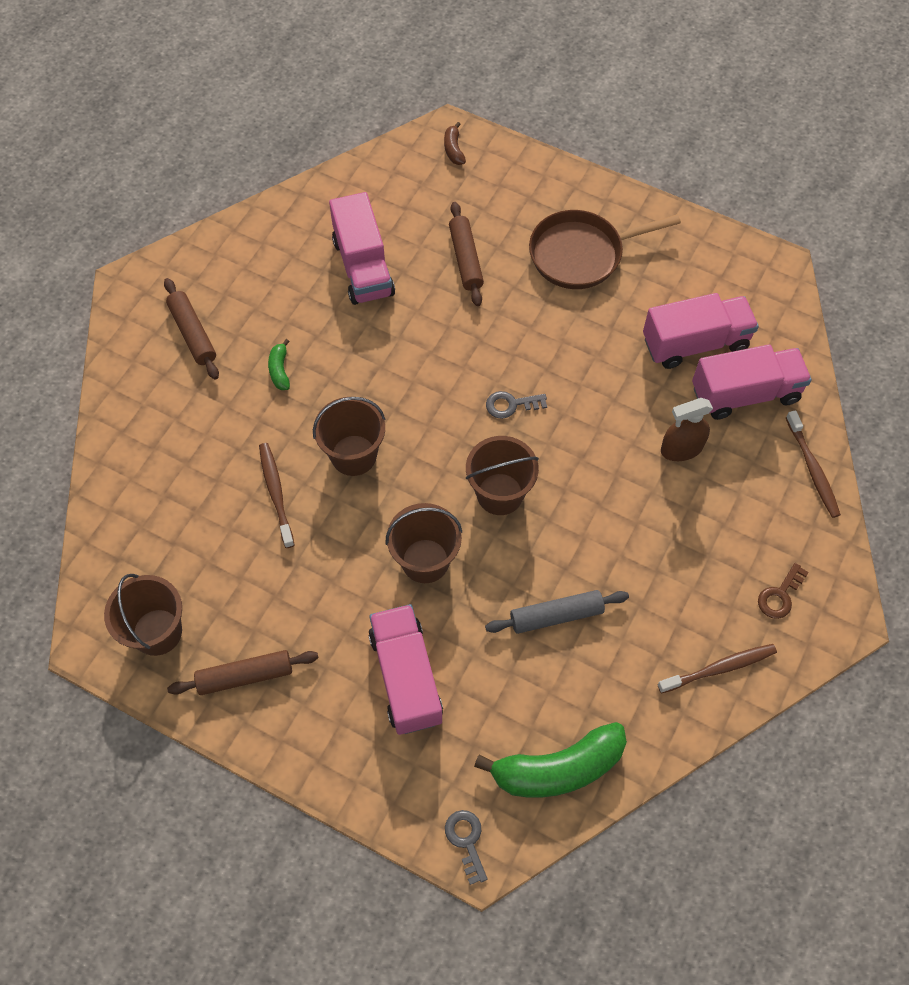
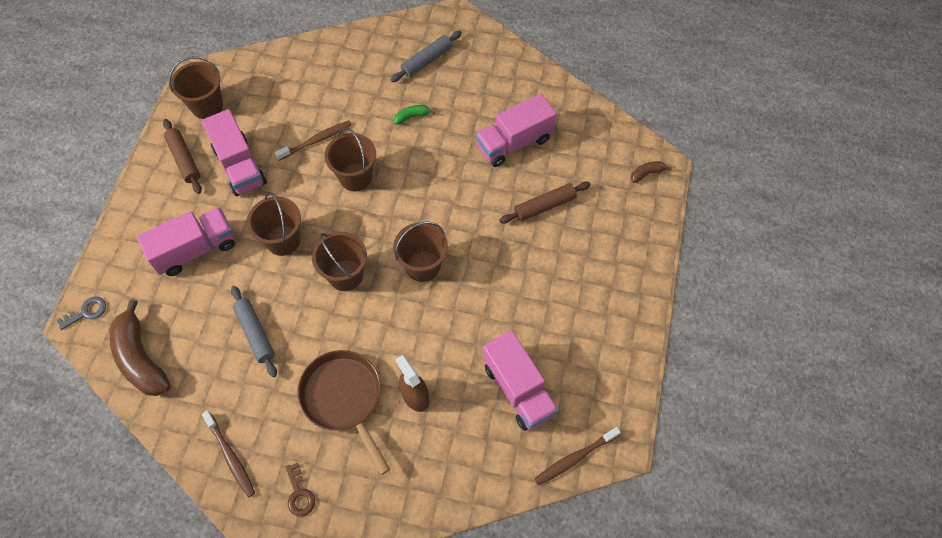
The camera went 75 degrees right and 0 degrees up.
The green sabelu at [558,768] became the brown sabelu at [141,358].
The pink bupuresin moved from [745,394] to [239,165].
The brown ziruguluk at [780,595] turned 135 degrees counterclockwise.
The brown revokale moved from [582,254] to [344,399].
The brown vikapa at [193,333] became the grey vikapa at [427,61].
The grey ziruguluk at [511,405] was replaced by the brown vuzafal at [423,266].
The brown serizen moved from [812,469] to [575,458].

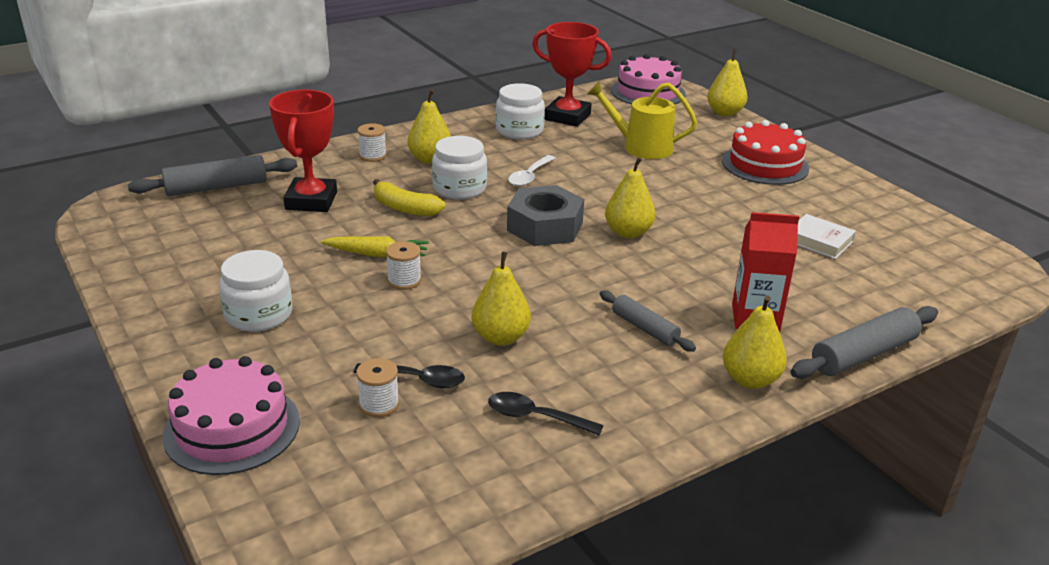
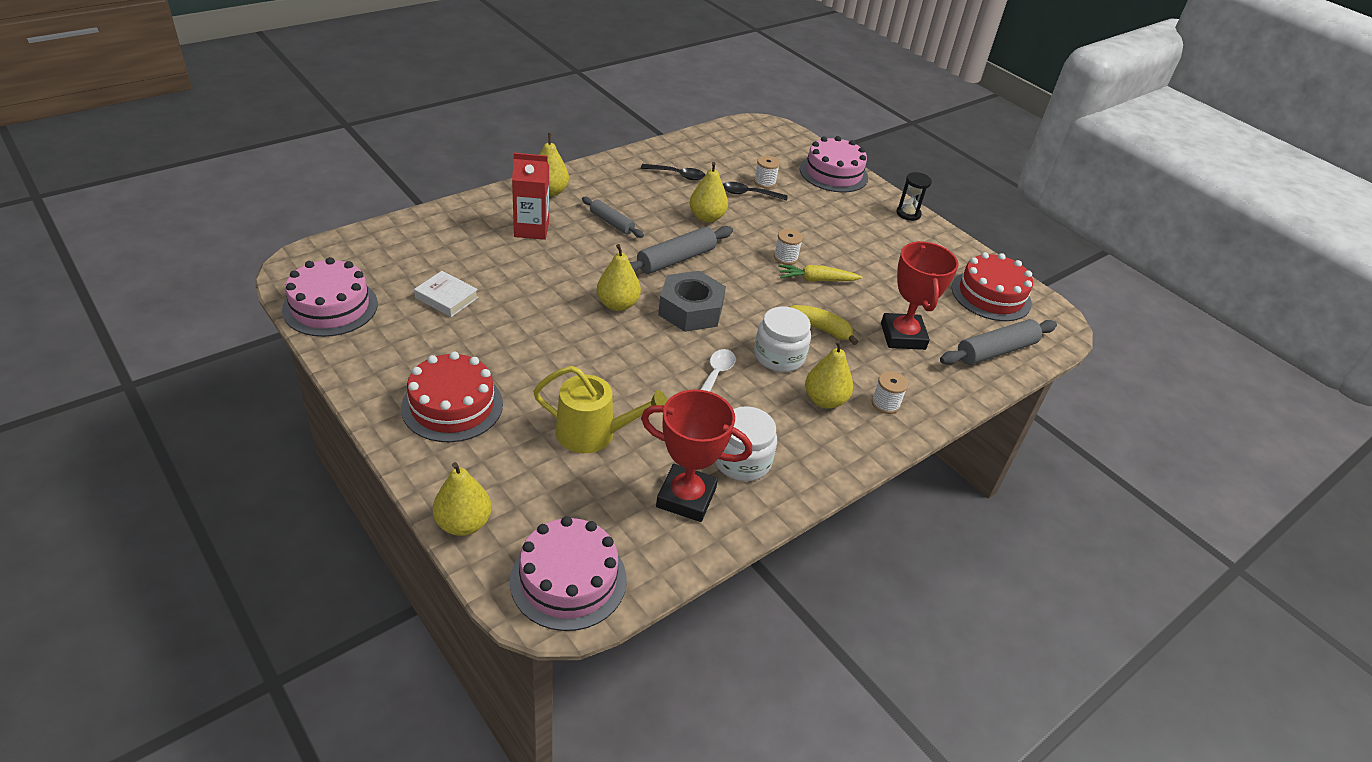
The camera went 170 degrees right and 10 degrees up.
The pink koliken at [330,307] appeared.
The grey vikapa moved from [863,354] to [676,259].
The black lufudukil at [908,214] appeared.
The red koliken at [991,295] appeared.
The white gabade at [259,314] disappeared.

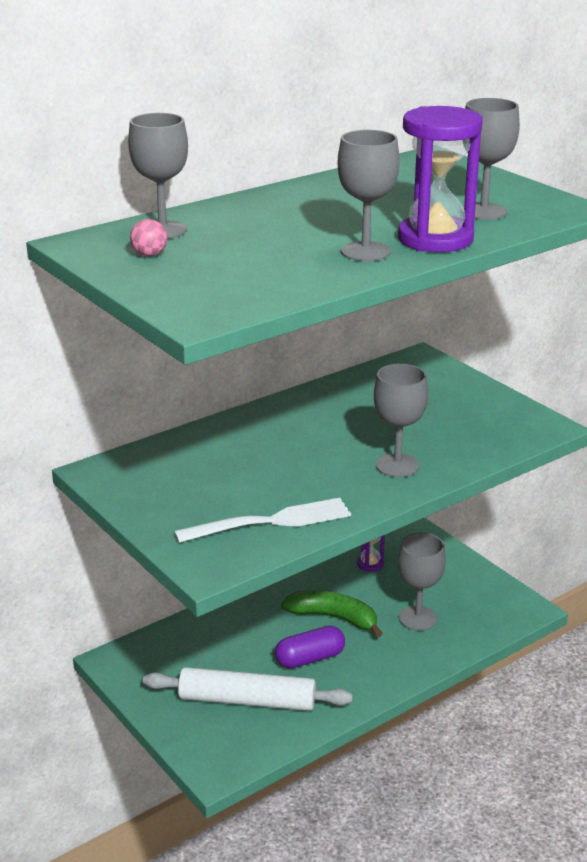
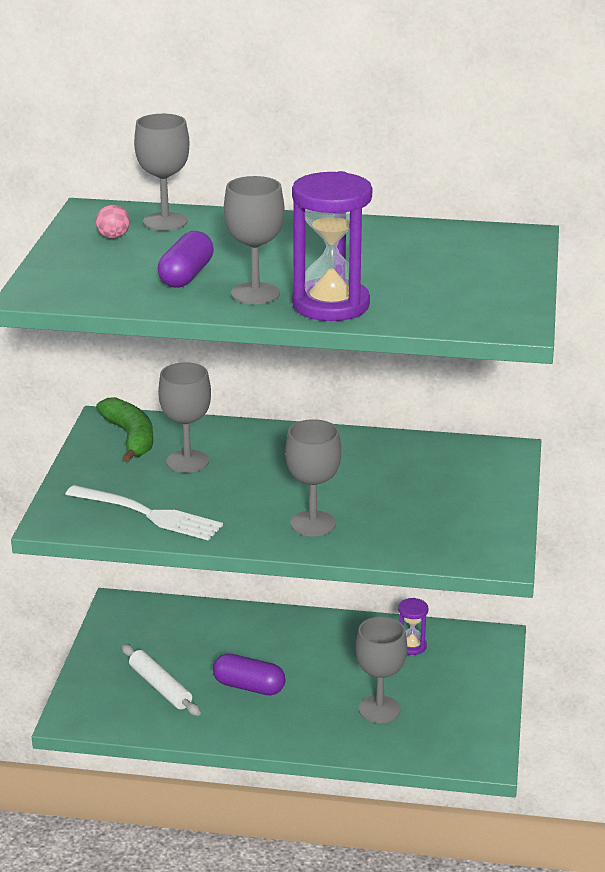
The camera went 45 degrees right and 0 degrees up.
The green sabelu moved from [333,618] to [130,437].
The white vikapa at [247,701] changed to 0.66 times the size.
The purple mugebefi at [186,275] appeared.
The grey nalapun moved from [483,211] to [187,461].

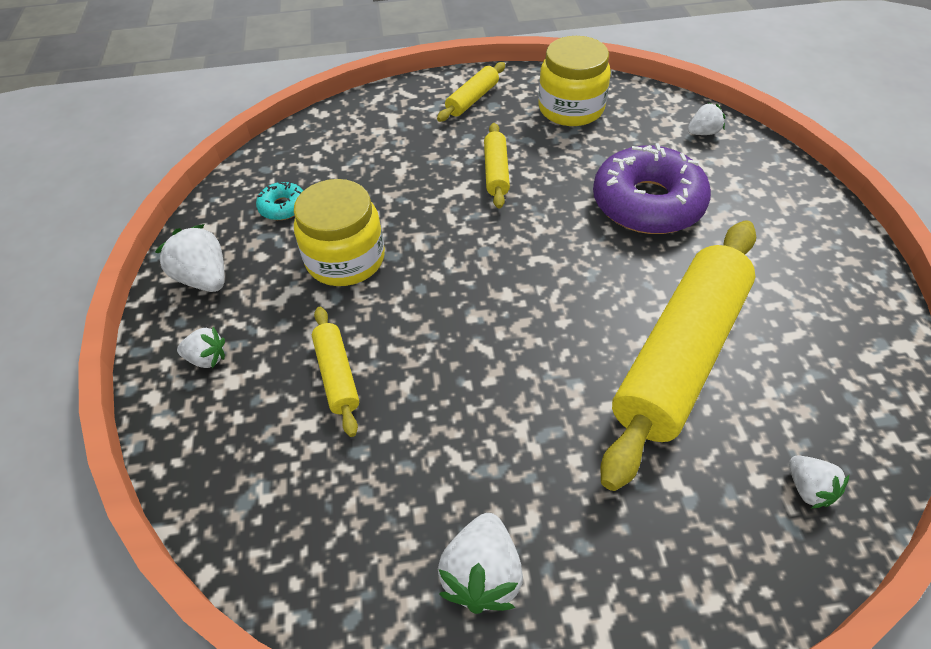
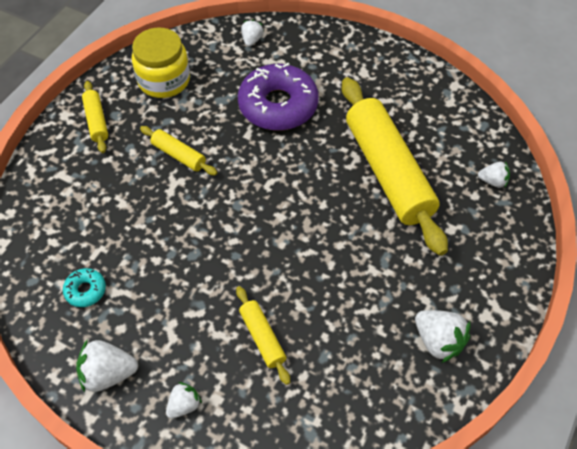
The camera went 55 degrees left and 5 degrees up.
The yellow vikapa at [337,375] turned 45 degrees clockwise.
The yellow gabade at [345,259] disappeared.

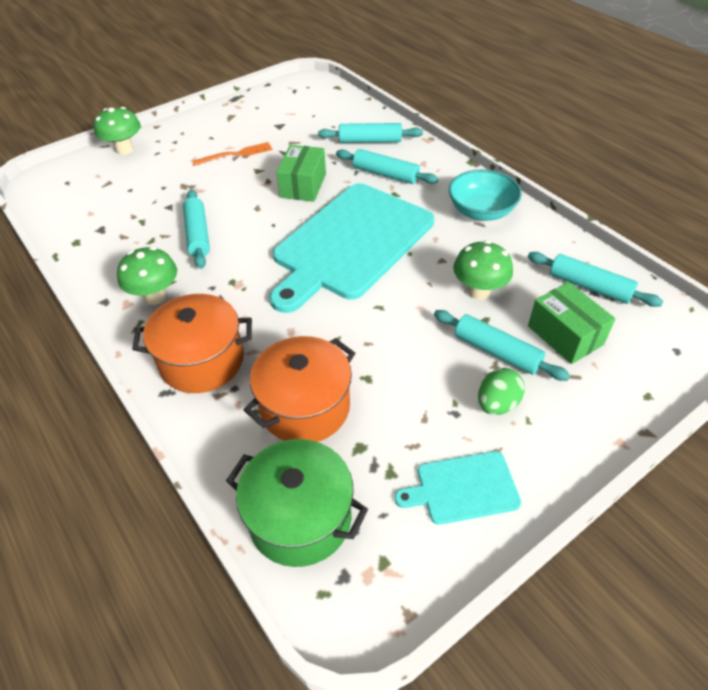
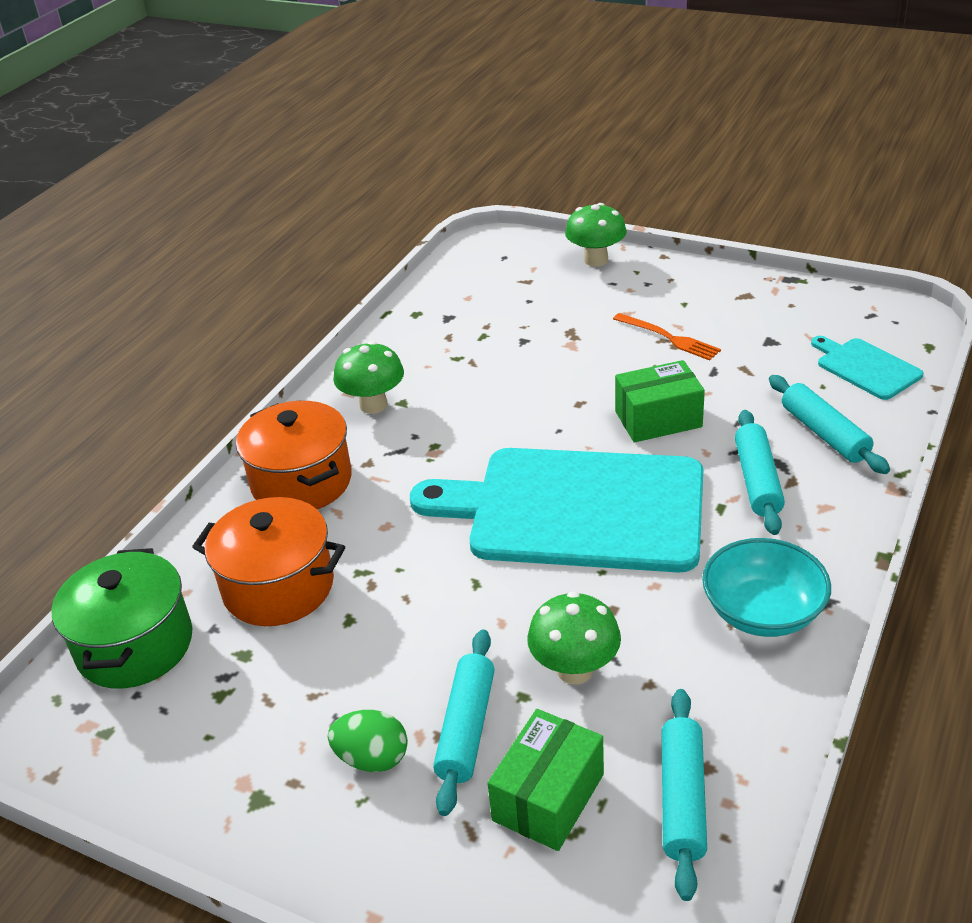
The camera went 65 degrees right and 10 degrees down.
The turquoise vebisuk moved from [462,488] to [865,367].
The turquoise vikapa at [197,235] disappeared.

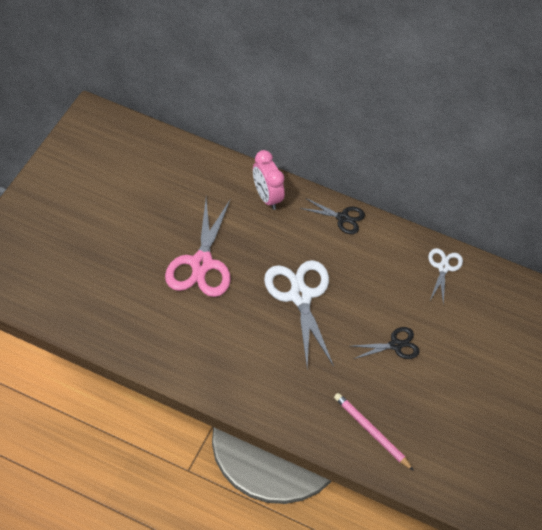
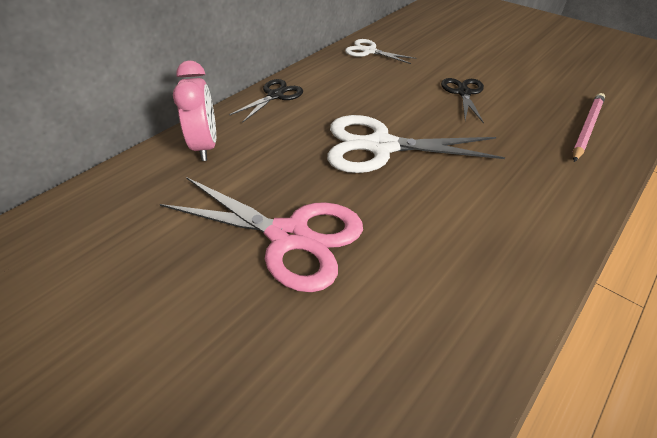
The camera went 70 degrees left and 10 degrees down.
The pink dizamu at [267,197] turned 90 degrees counterclockwise.
The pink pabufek at [371,432] turned 150 degrees clockwise.

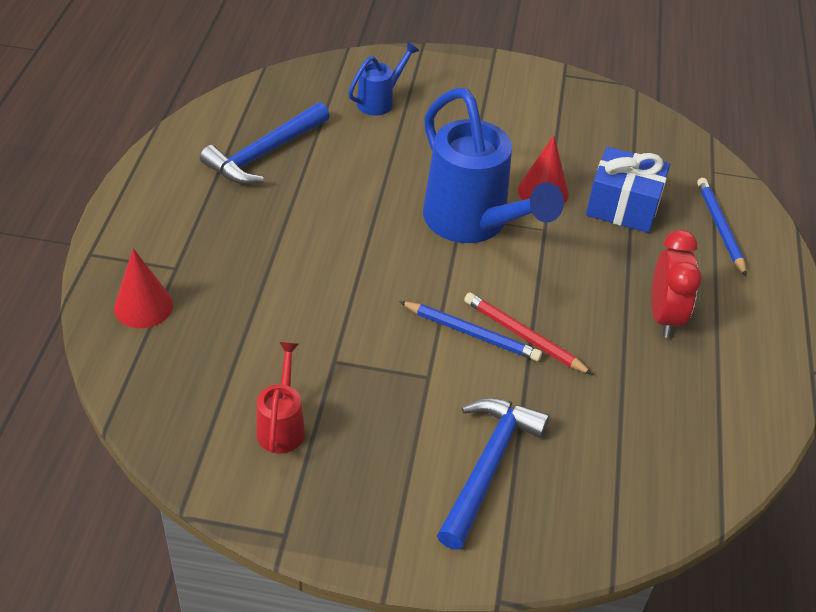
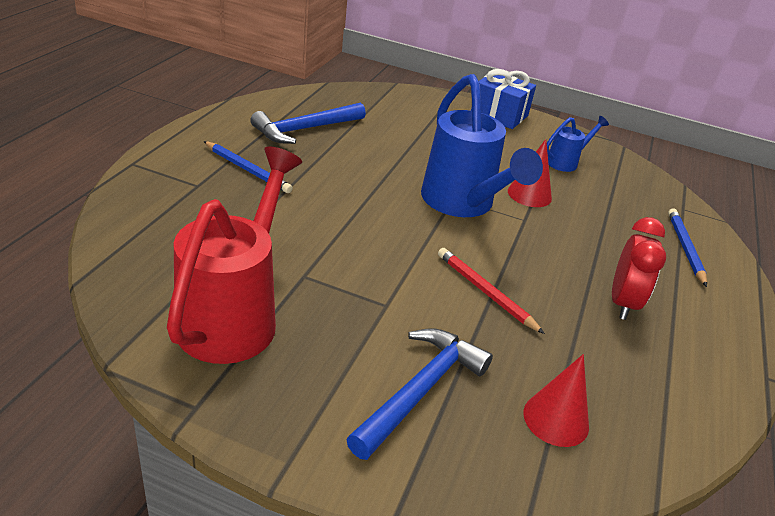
The camera went 10 degrees right and 10 degrees down.
The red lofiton at [282,425] changed to 2.08 times the size.
The blue pabufek moved from [472,334] to [247,170].
The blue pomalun moved from [623,207] to [499,115].
The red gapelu moved from [143,306] to [556,419].
The blue lofiton moved from [380,101] to [566,162].

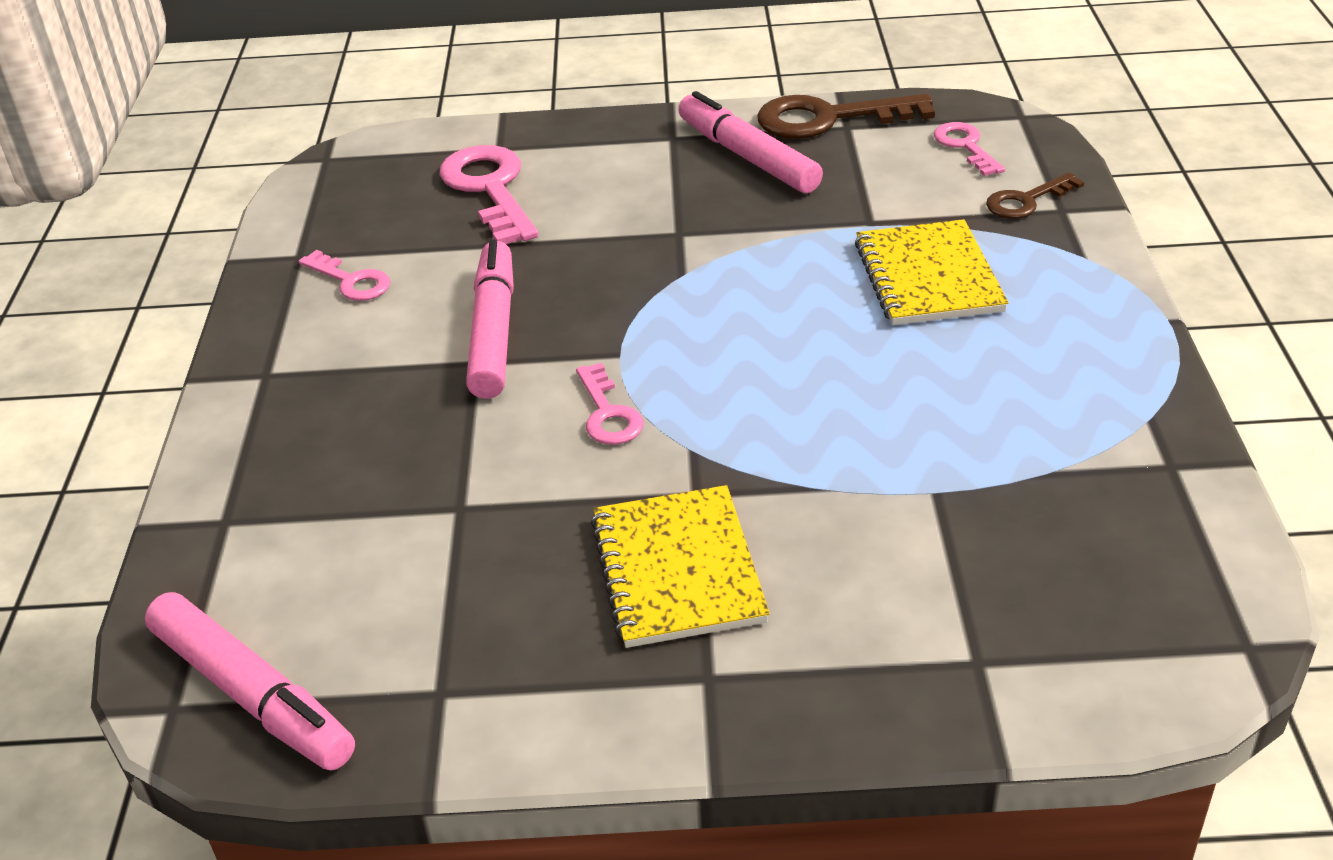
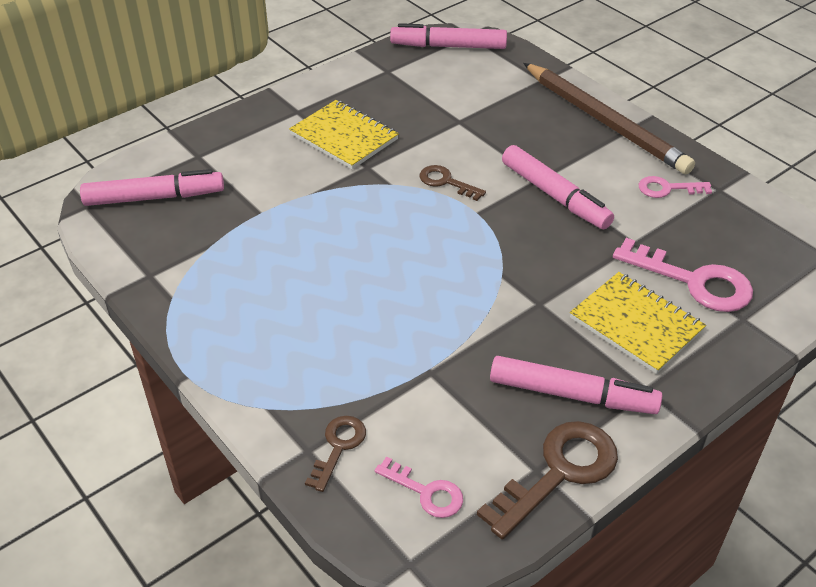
The camera went 140 degrees right and 5 degrees up.
The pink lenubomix at [154,197] appeared.
The pink ziruguluk at [608,413] became the brown ziruguluk at [446,182].
The brown pabufek at [605,122] appeared.
The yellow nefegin moved from [928,277] to [636,324].

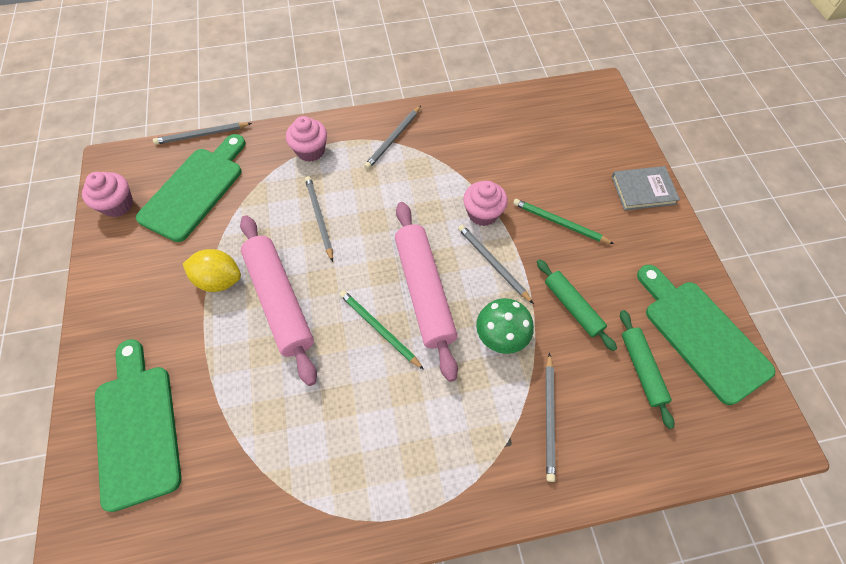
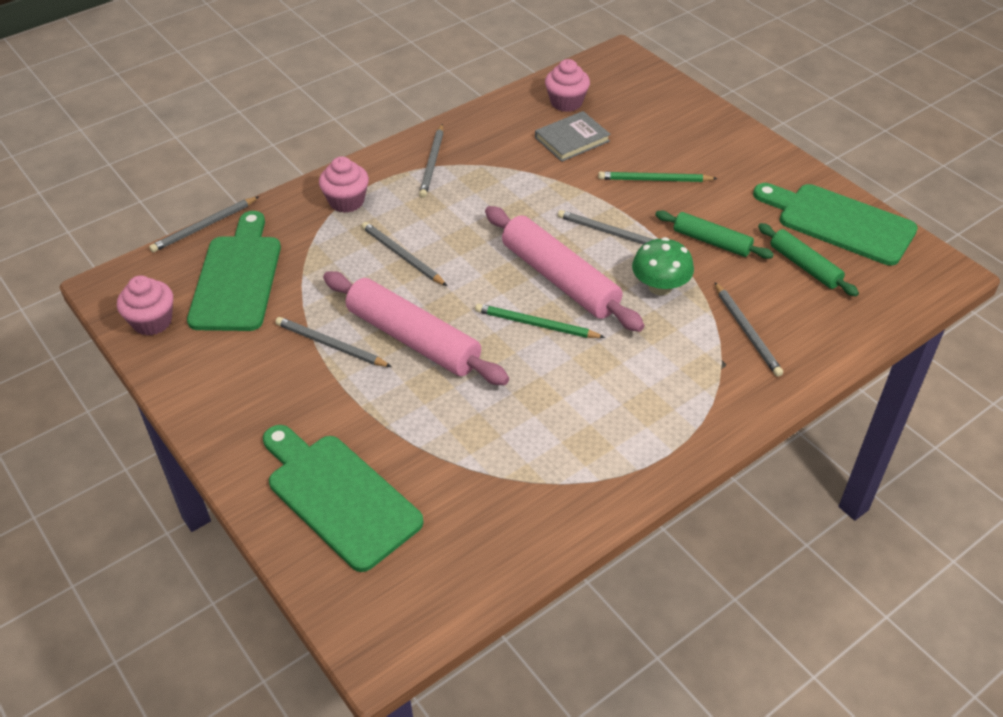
The camera went 25 degrees left and 15 degrees down.
The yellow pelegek at [219,280] was replaced by the grey pabufek at [331,345].
The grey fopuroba moved from [643,190] to [572,139].
The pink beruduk moved from [482,213] to [566,102].

